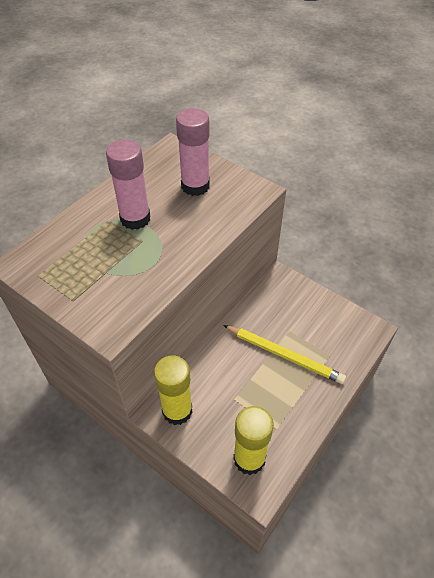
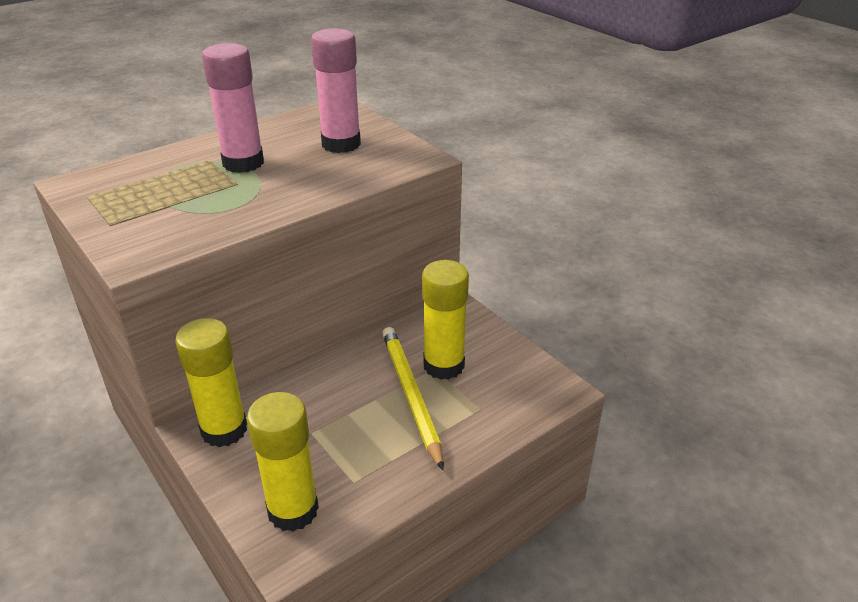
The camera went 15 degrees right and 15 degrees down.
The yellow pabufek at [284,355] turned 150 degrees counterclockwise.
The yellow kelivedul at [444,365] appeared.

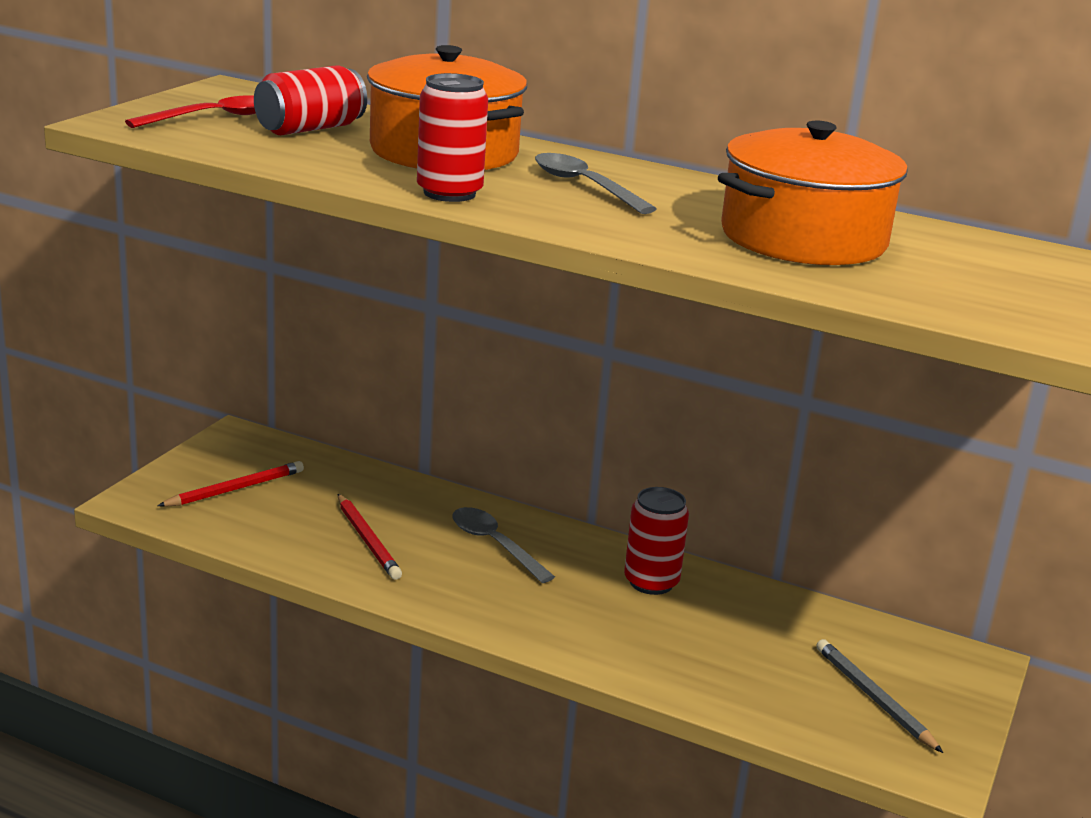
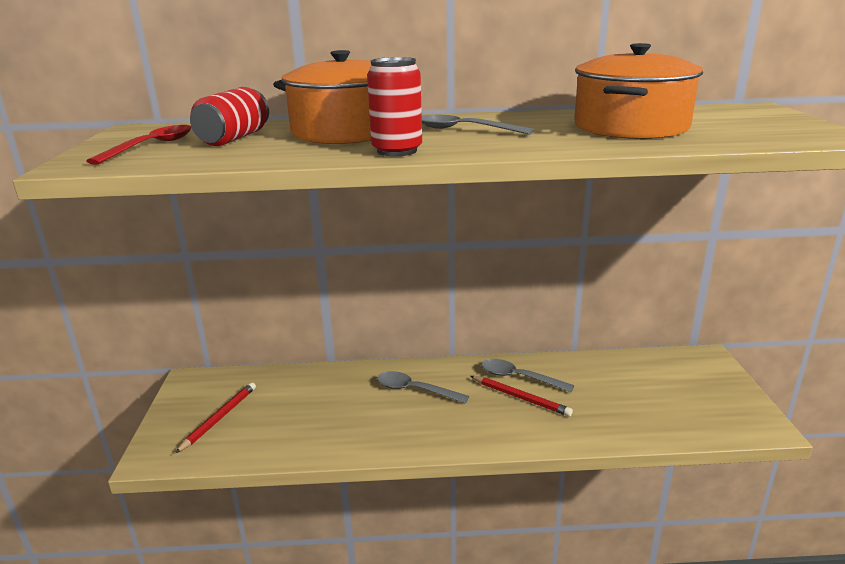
The camera went 25 degrees left and 0 degrees up.
The red pabufek moved from [367,540] to [520,398].
The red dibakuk at [651,582] was replaced by the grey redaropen at [519,377].
The grey pabufek at [874,698] disappeared.

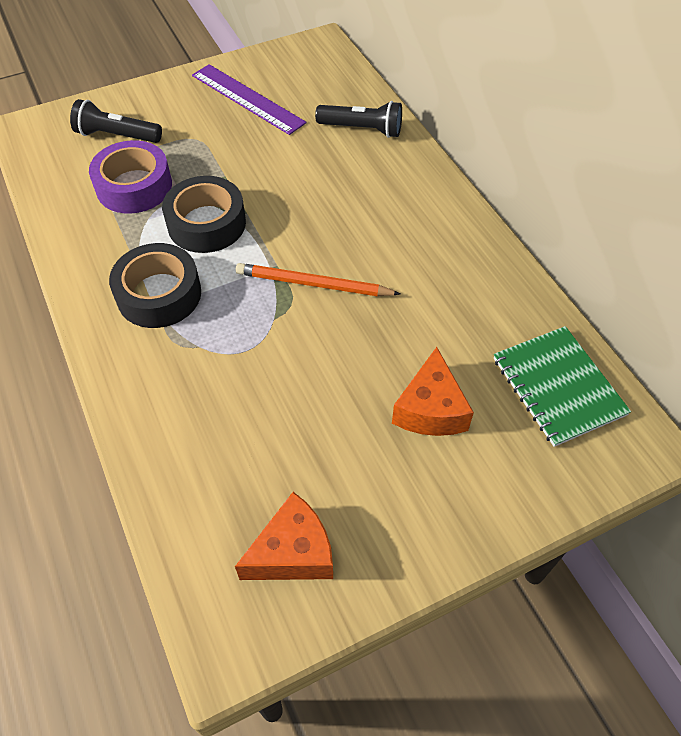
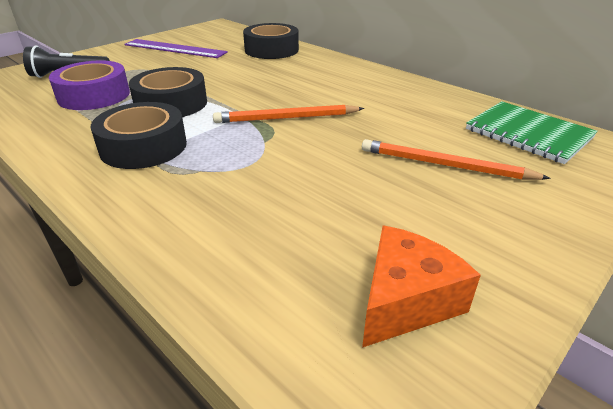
The camera went 20 degrees left and 20 degrees down.
The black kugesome at [362,129] was replaced by the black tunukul at [271,50].
The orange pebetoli at [430,409] was replaced by the orange pabufek at [445,165].

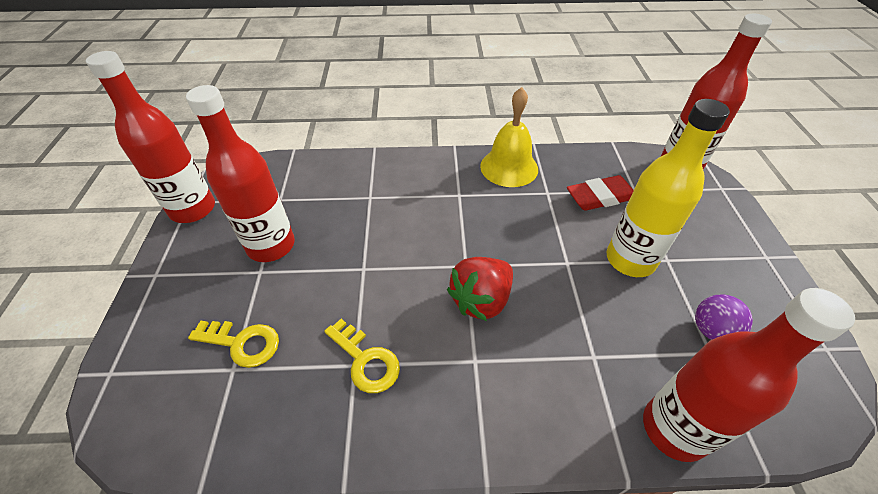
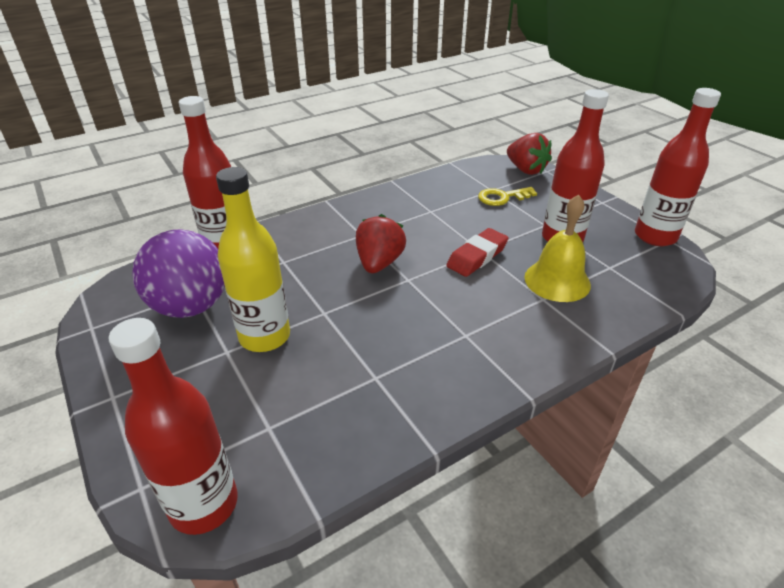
The camera went 150 degrees right and 10 degrees down.
The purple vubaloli at [711,330] changed to 2.08 times the size.
The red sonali moved from [600,197] to [477,256].
The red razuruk at [526,170] appeared.
The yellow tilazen moved from [509,167] to [557,280].
The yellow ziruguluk at [366,360] disappeared.

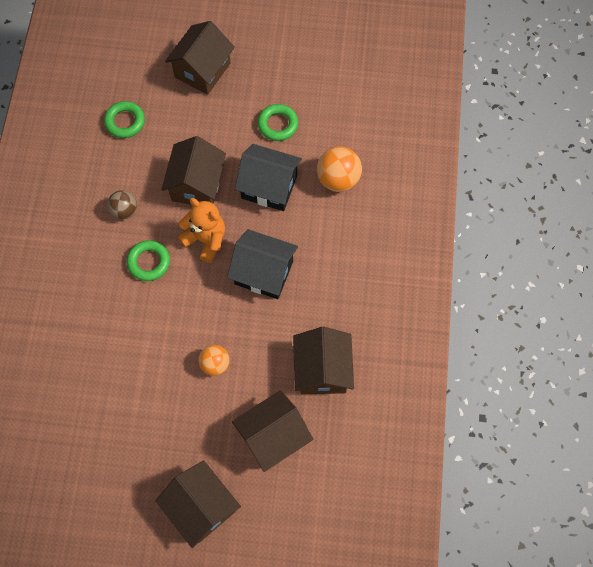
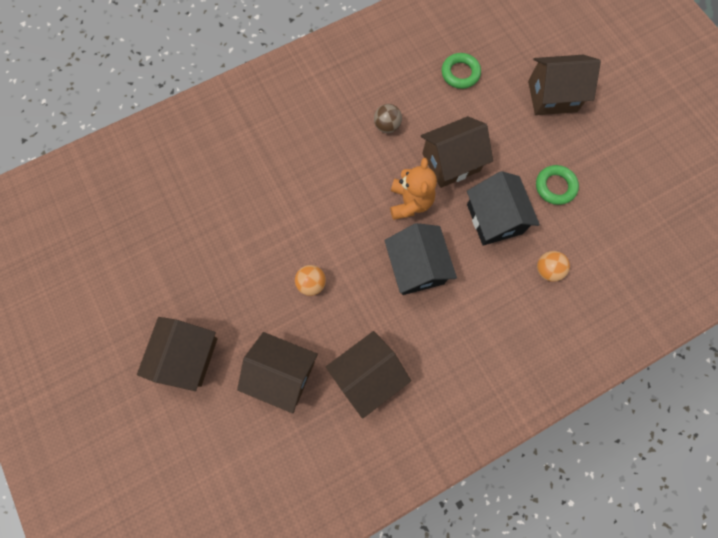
The camera went 55 degrees right and 5 degrees up.
The orange vubaloli at [338,179] changed to 0.64 times the size.
The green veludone at [149,262] disappeared.

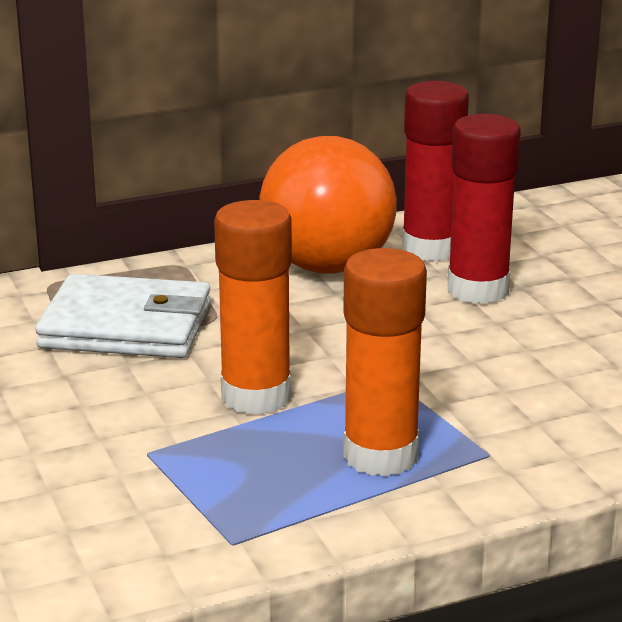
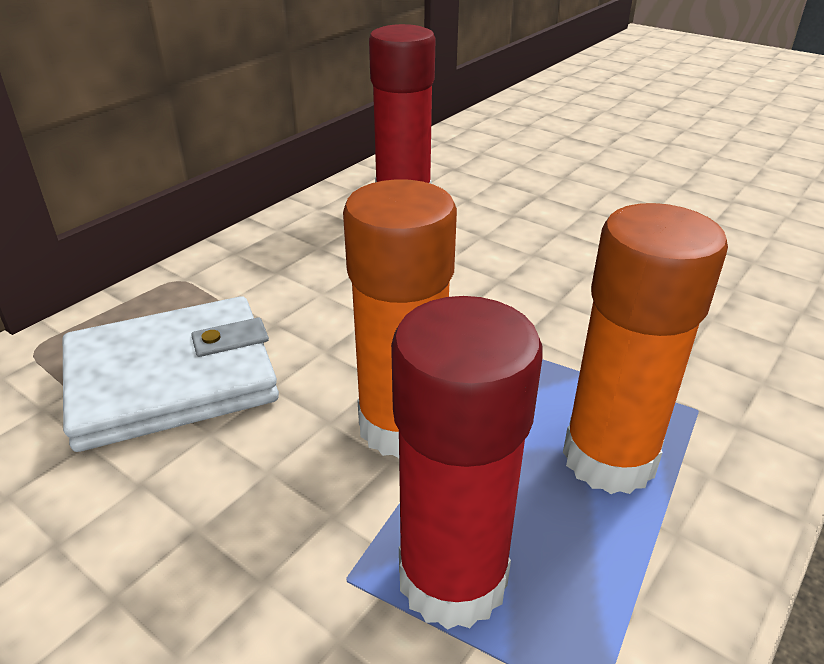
The camera went 30 degrees left and 10 degrees up.
The red kelivedul moved from [478,290] to [452,579].
The orange vubaloli at [327,267] disappeared.

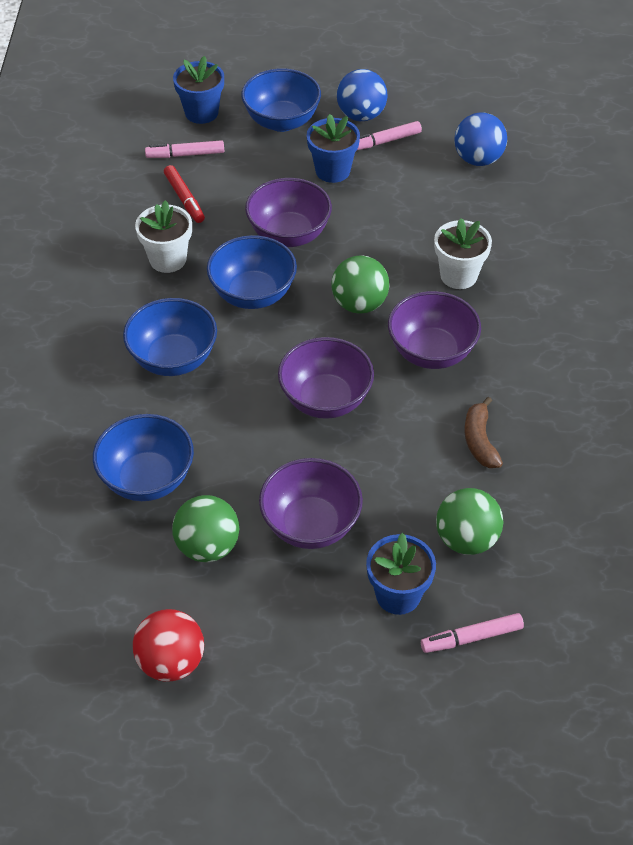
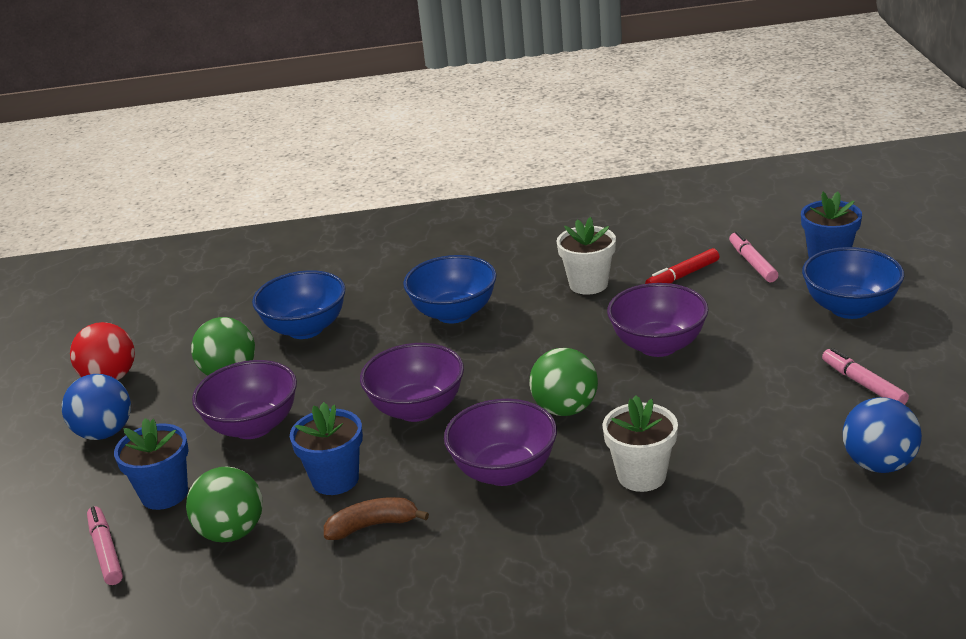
The camera went 85 degrees right and 20 degrees down.
The blue vubaloli moved from [361,115] to [104,433].
The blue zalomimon moved from [332,171] to [335,479].
The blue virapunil at [253,294] disappeared.

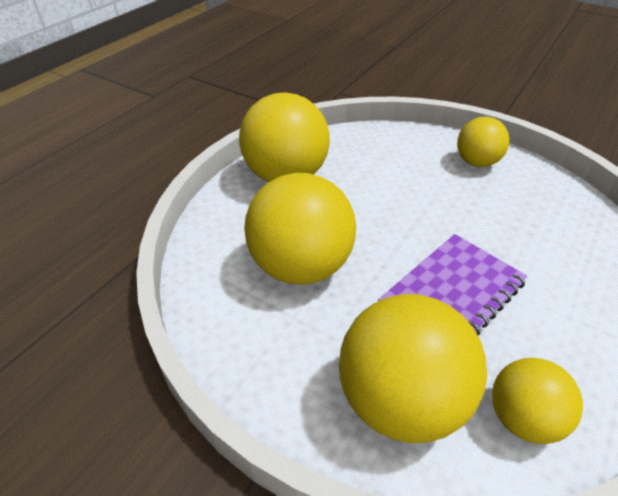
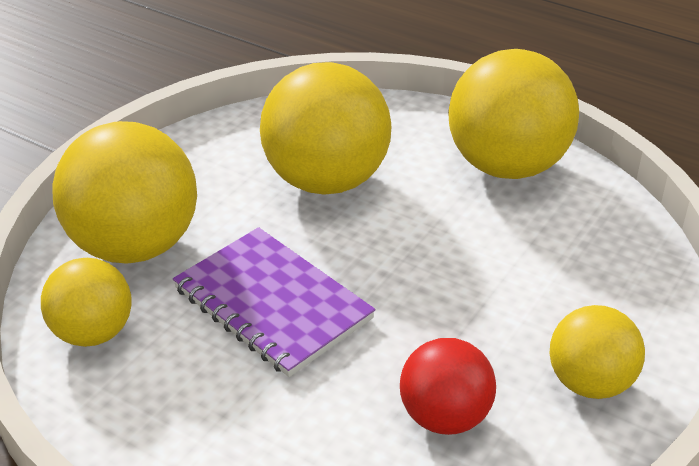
The camera went 90 degrees right and 5 degrees down.
The red vubaloli at [445,417] appeared.

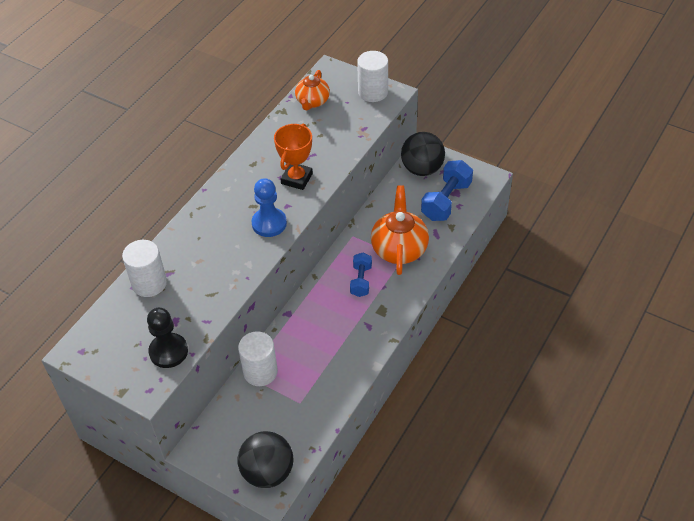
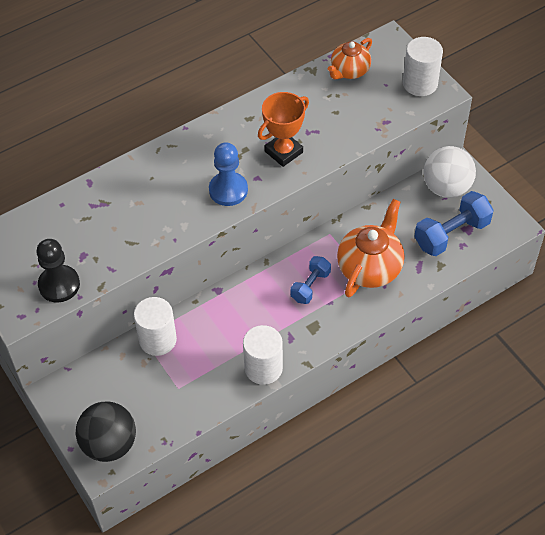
The camera went 25 degrees right and 5 degrees up.
The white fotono moved from [149,283] to [263,368].
The black vubaloli at [422,169] became the white vubaloli at [446,187].

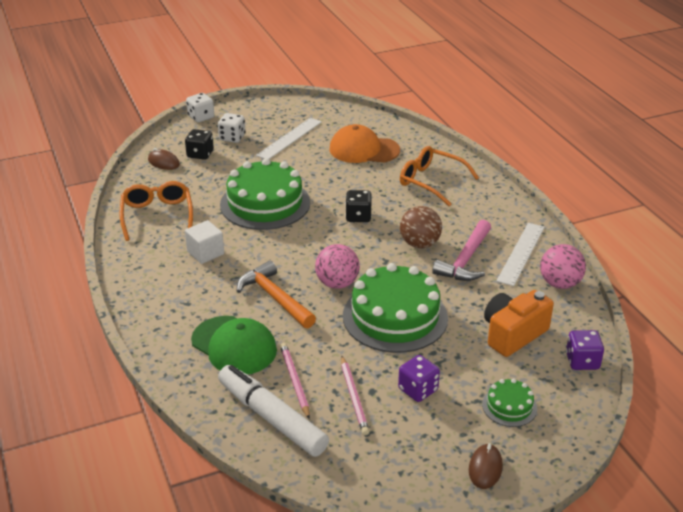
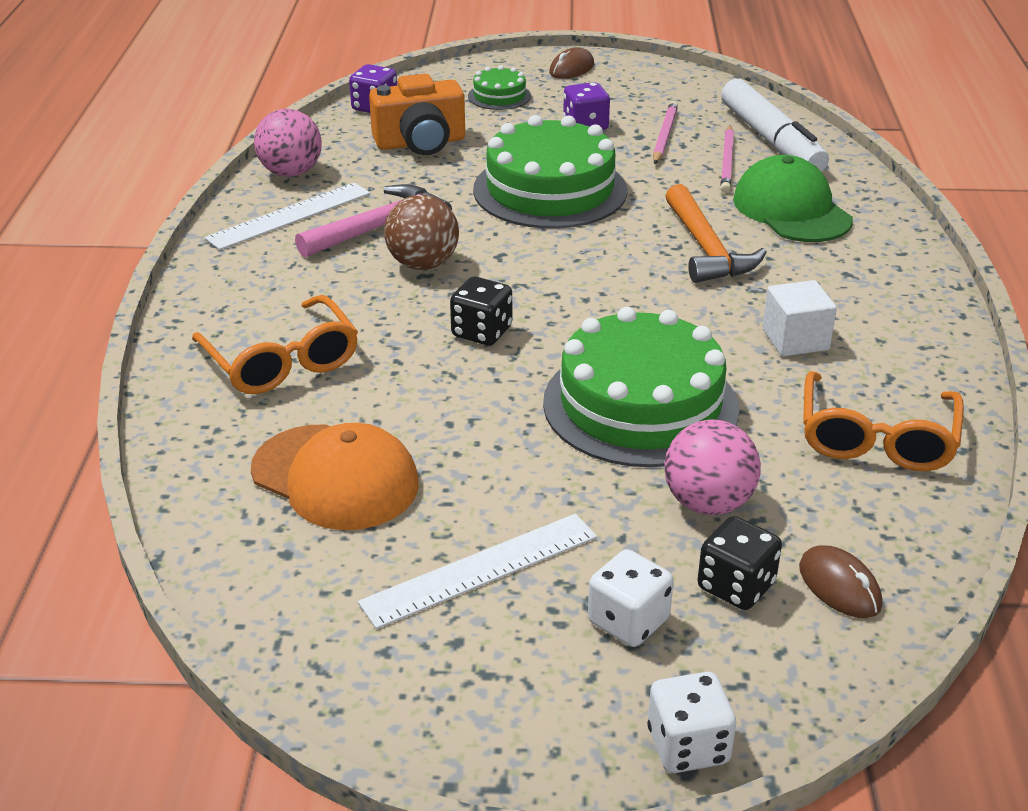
The camera went 155 degrees left and 0 degrees up.
The pink vubaloli moved from [337,283] to [708,503].

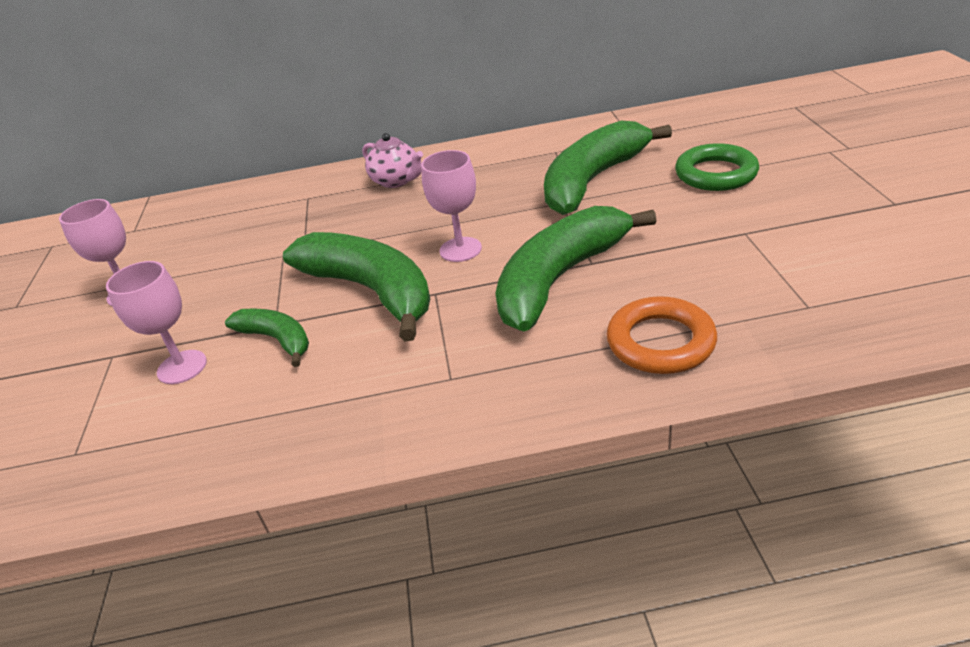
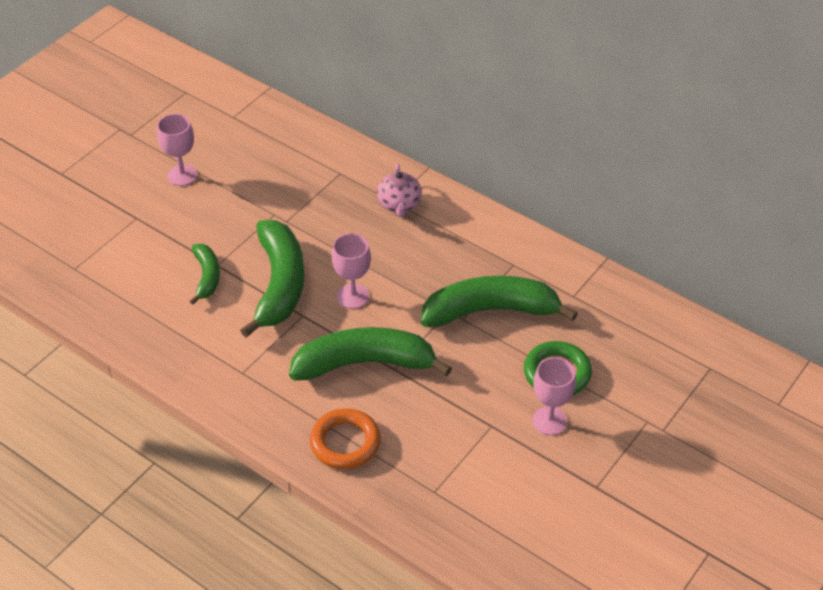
The camera went 40 degrees right and 10 degrees up.
The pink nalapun moved from [182,367] to [549,421].

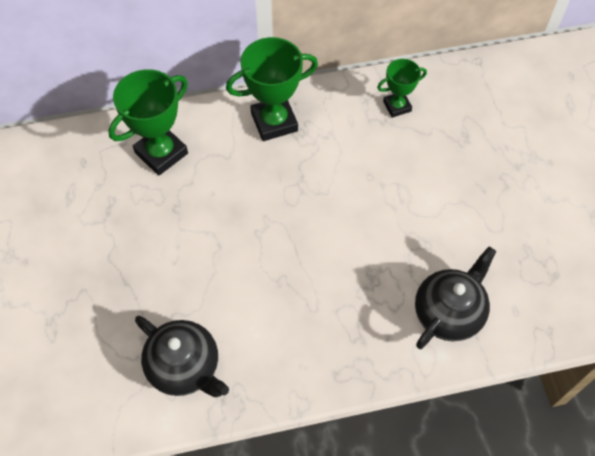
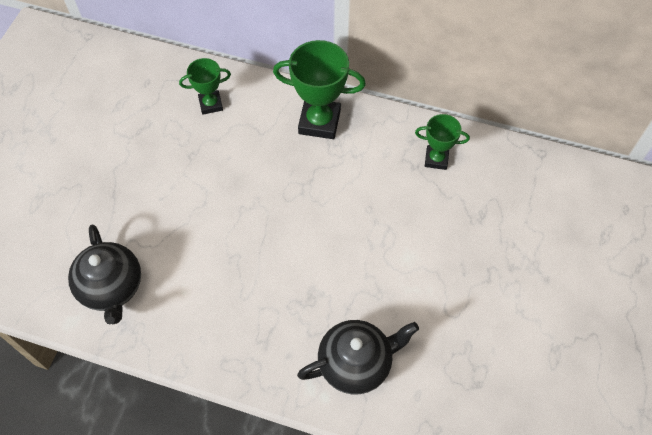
The camera went 30 degrees right and 0 degrees up.
The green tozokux at [161,153] changed to 0.58 times the size.

